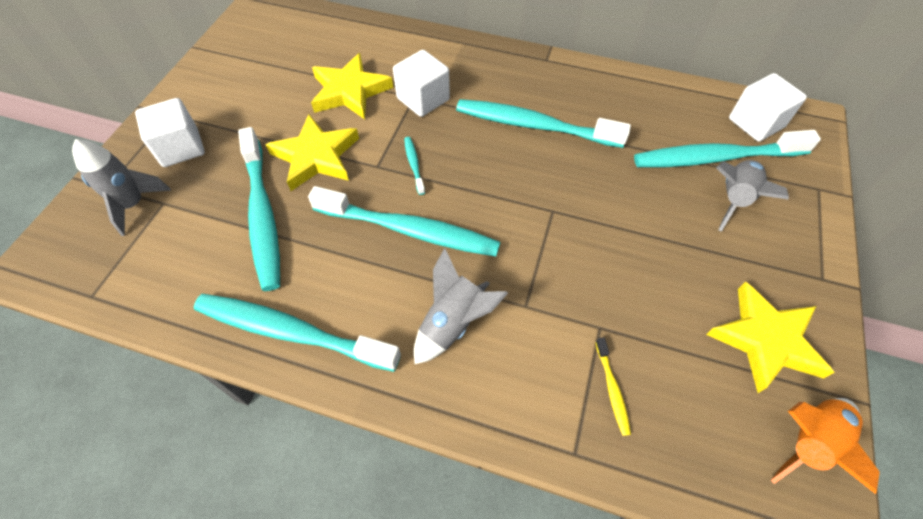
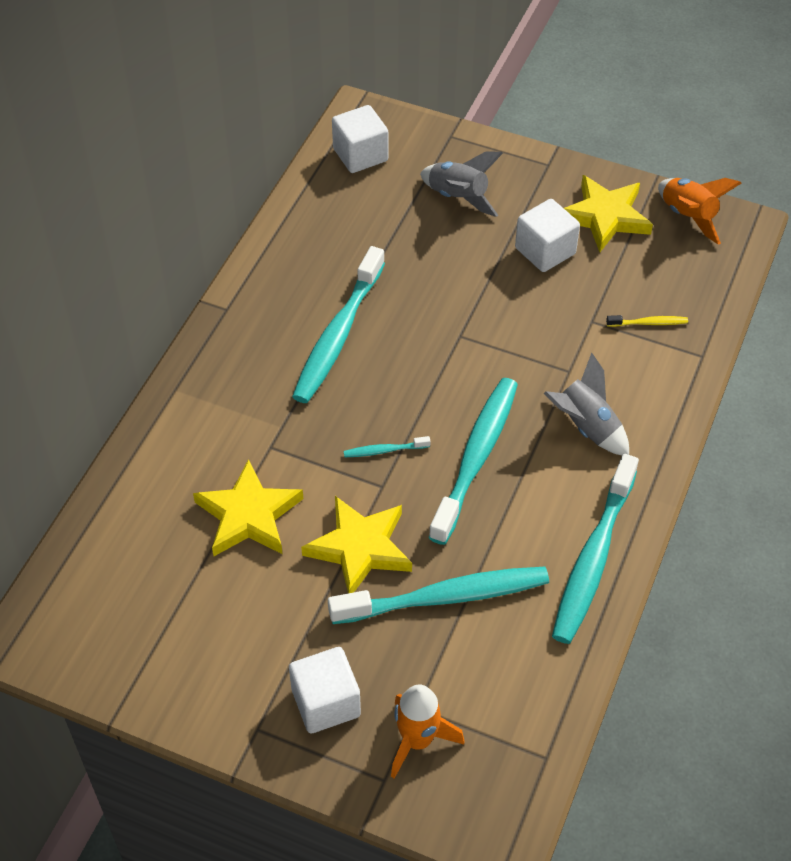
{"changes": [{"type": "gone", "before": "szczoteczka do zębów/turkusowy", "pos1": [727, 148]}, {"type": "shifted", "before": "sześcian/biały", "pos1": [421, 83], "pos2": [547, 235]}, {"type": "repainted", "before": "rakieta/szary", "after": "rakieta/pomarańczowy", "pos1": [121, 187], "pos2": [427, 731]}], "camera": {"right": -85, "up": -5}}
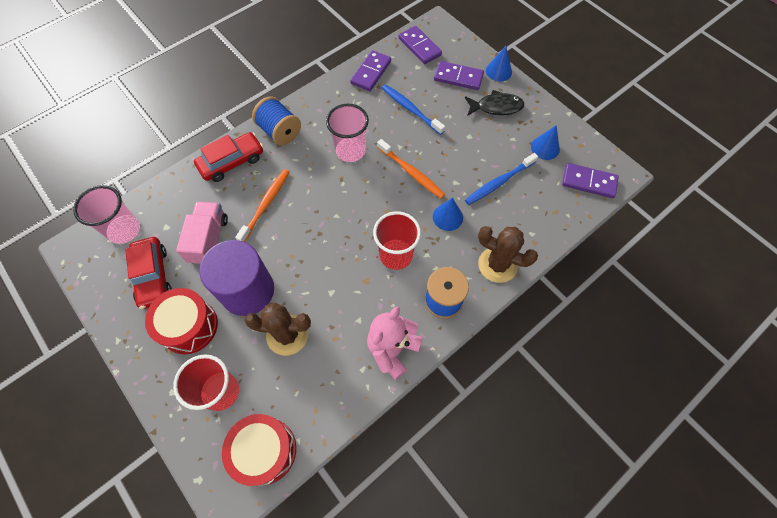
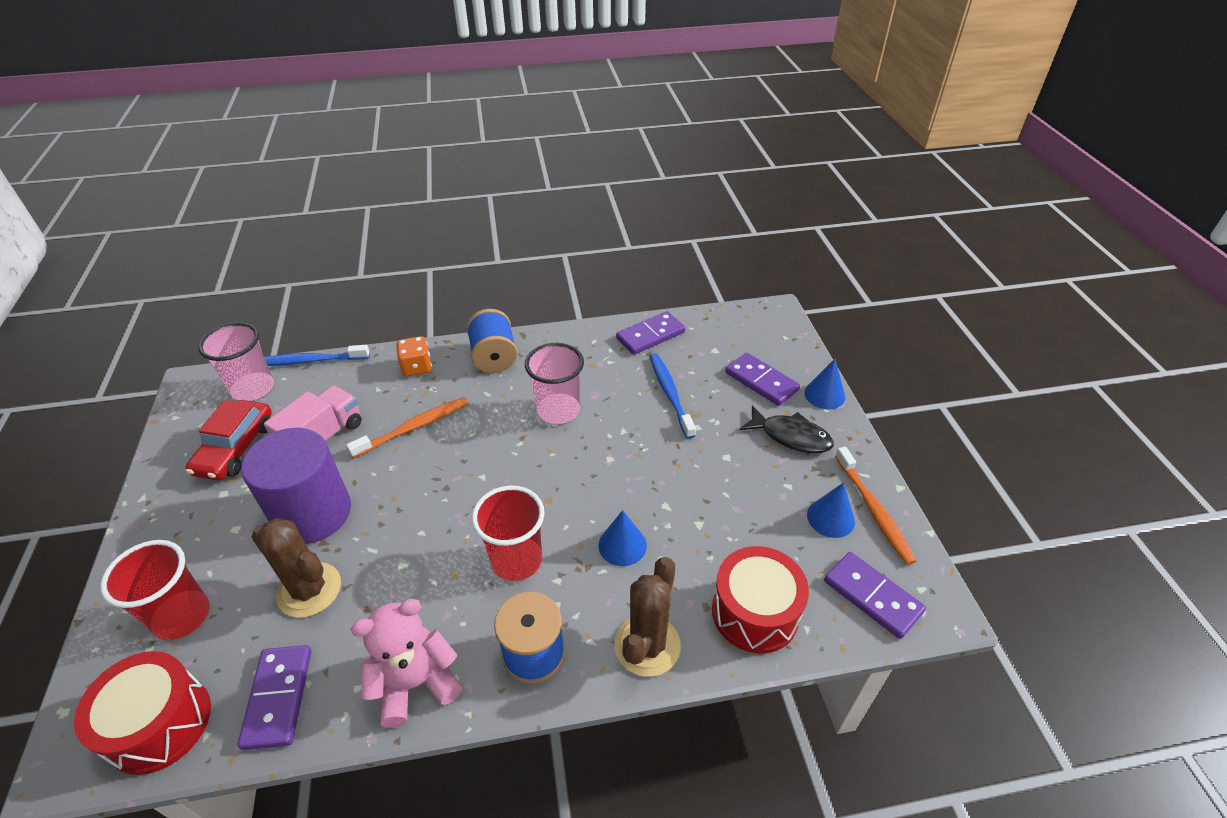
{"changes": [{"type": "shifted", "before": "bęben/czerwony", "pos1": [181, 321], "pos2": [760, 599]}, {"type": "shifted", "before": "szczoteczka do zębów/pomarańczowy", "pos1": [411, 169], "pos2": [875, 506]}, {"type": "shifted", "before": "kostka domina/fioletowy", "pos1": [420, 45], "pos2": [274, 697]}, {"type": "shifted", "before": "szczoteczka do zębów/niebieski", "pos1": [501, 179], "pos2": [317, 355]}, {"type": "swapped", "before": "samochód/czerwony", "after": "kostka do gry/pomarańczowy", "pos1": [228, 157], "pos2": [414, 356]}, {"type": "rotated", "before": "kaktus/brązowy", "pos1": [508, 254], "pos2": [647, 617], "turn": 60}], "camera": {"right": 30, "up": -20}}
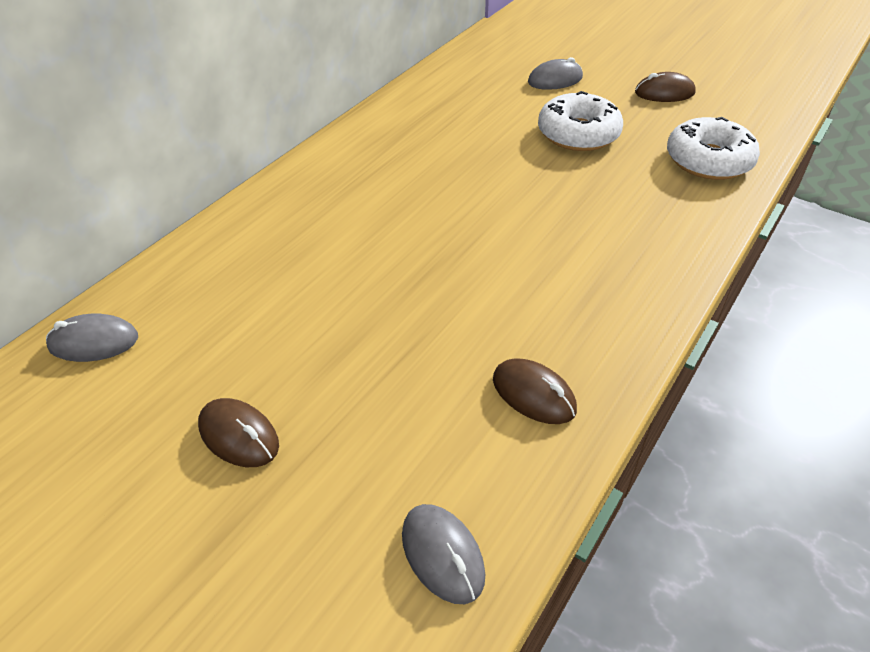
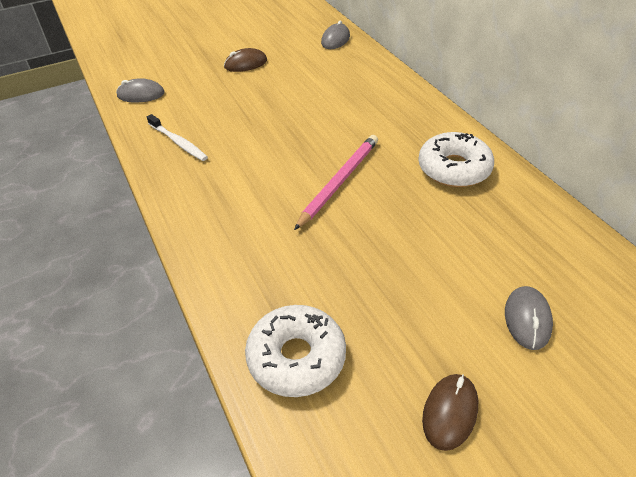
{"changes": [{"type": "new", "after": "ołówek/różowy", "pos2": [336, 182]}, {"type": "shifted", "before": "donut/biały", "pos1": [580, 121], "pos2": [456, 159]}, {"type": "swapped", "before": "myszka/brązowy", "after": "szczoteczka do zębów/biały", "pos1": [535, 391], "pos2": [177, 137]}], "camera": {"right": 120, "up": 0}}
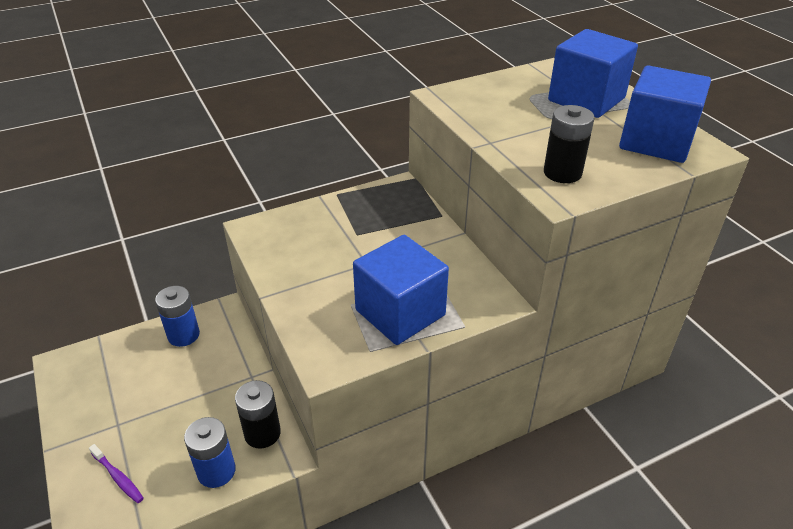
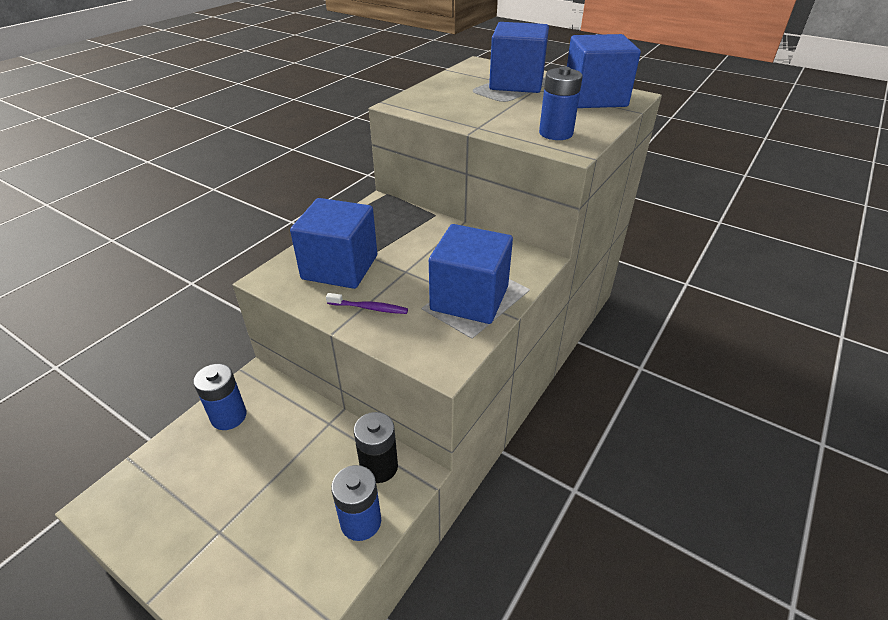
{"changes": [{"type": "new", "after": "sześcian/niebieski", "pos2": [333, 243]}, {"type": "shifted", "before": "szczoteczka do zębów/fioletowy", "pos1": [116, 473], "pos2": [367, 303]}, {"type": "repainted", "before": "bateria/czarny", "after": "bateria/niebieski", "pos1": [569, 144], "pos2": [561, 103]}], "camera": {"right": -30, "up": 0}}
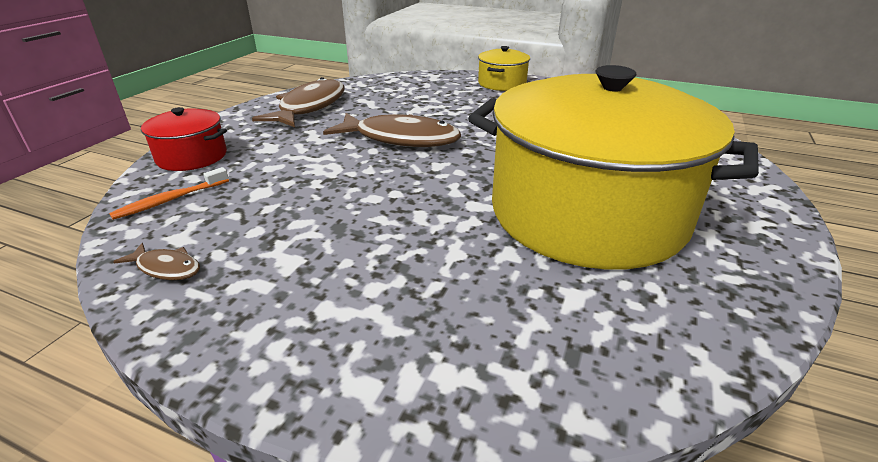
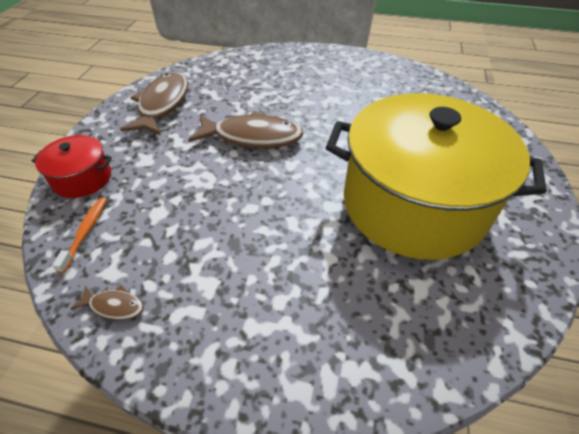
{"changes": [{"type": "gone", "before": "garnek/żółty", "pos1": [504, 68]}, {"type": "rotated", "before": "szczoteczka do zębów/pomarańczowy", "pos1": [169, 193], "pos2": [79, 235], "turn": 150}], "camera": {"right": -10, "up": 15}}
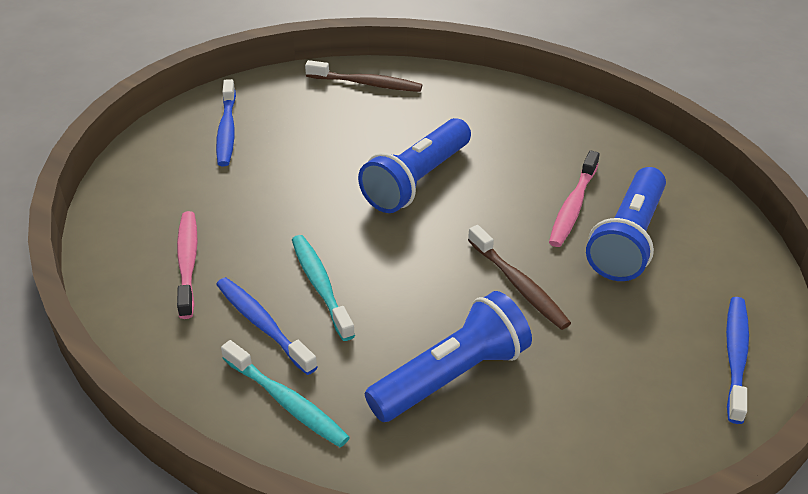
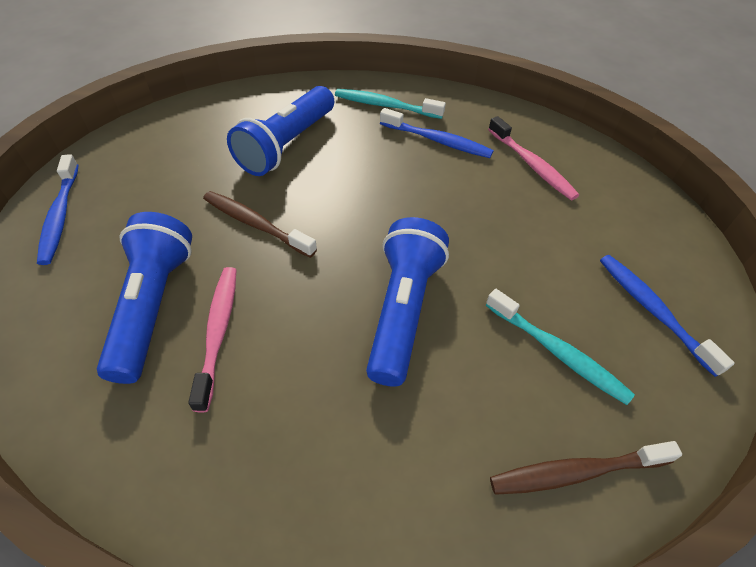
{"changes": [{"type": "shifted", "before": "szczoteczka do zębów/turkusowy", "pos1": [323, 288], "pos2": [560, 347]}], "camera": {"right": 155, "up": 10}}
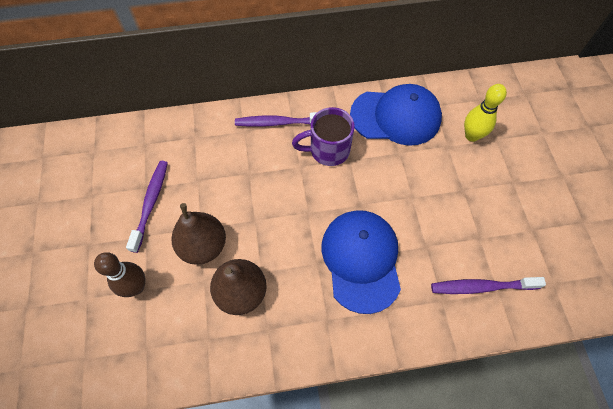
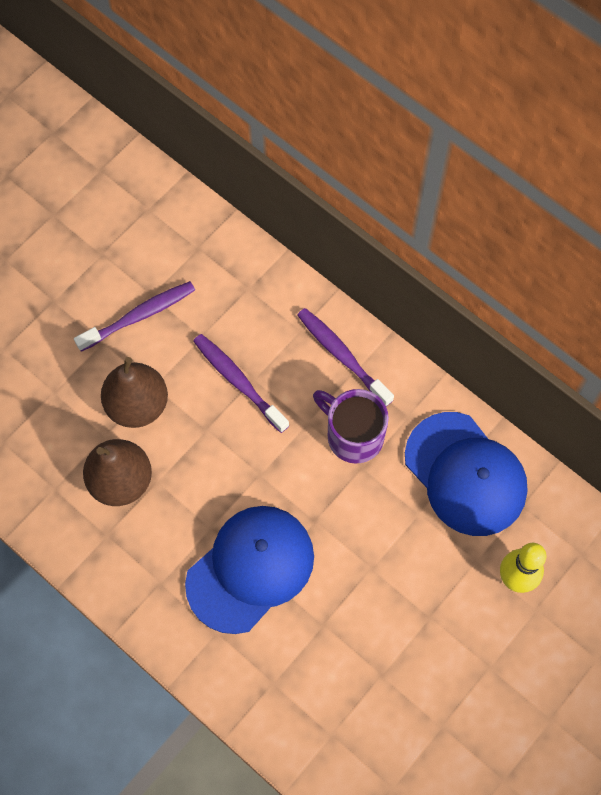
{"changes": [{"type": "gone", "before": "kręgiel/brązowy", "pos1": [119, 274]}, {"type": "shifted", "before": "szczoteczka do zębów/fioletowy", "pos1": [488, 285], "pos2": [241, 383]}], "camera": {"right": 50, "up": 5}}
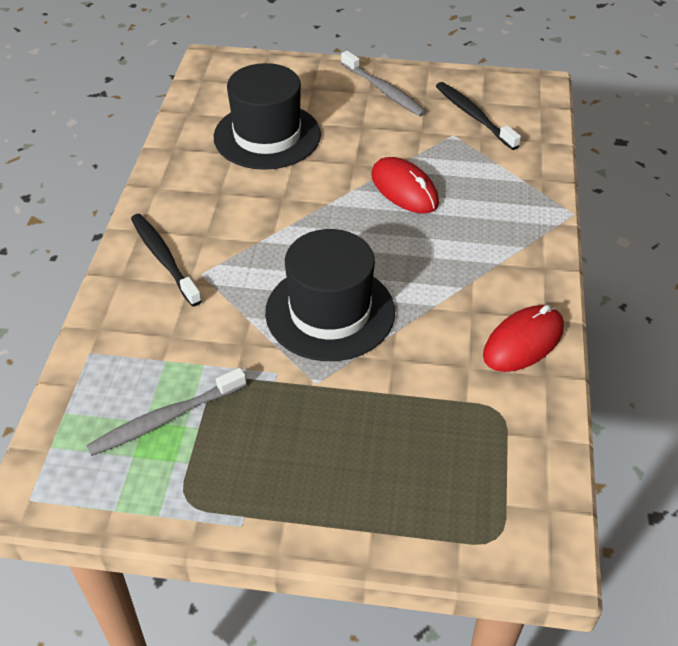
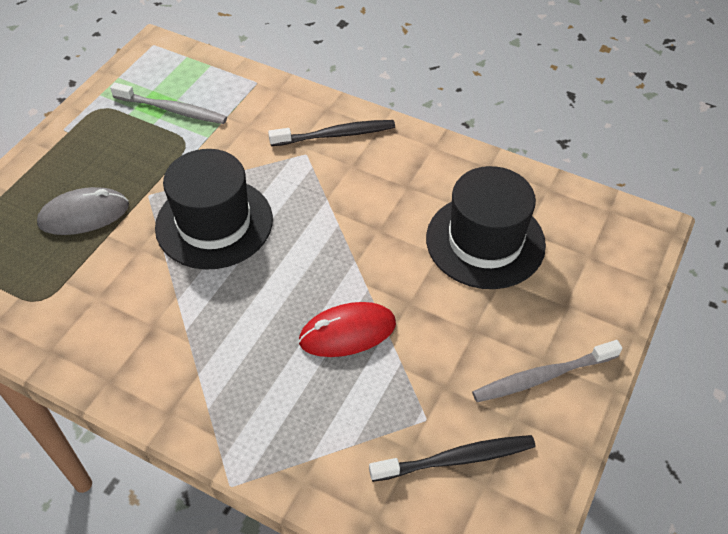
{"changes": [{"type": "gone", "before": "myszka/czerwony", "pos1": [523, 338]}, {"type": "new", "after": "myszka/szary", "pos2": [83, 211]}, {"type": "rotated", "before": "szczoteczka do zębów/szary", "pos1": [166, 412], "pos2": [168, 103], "turn": 120}], "camera": {"right": 110, "up": 5}}
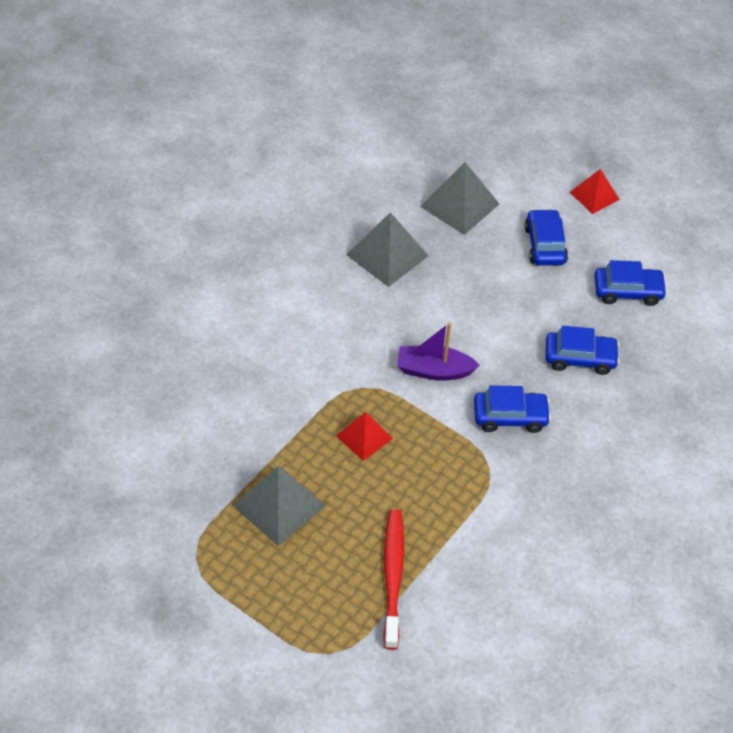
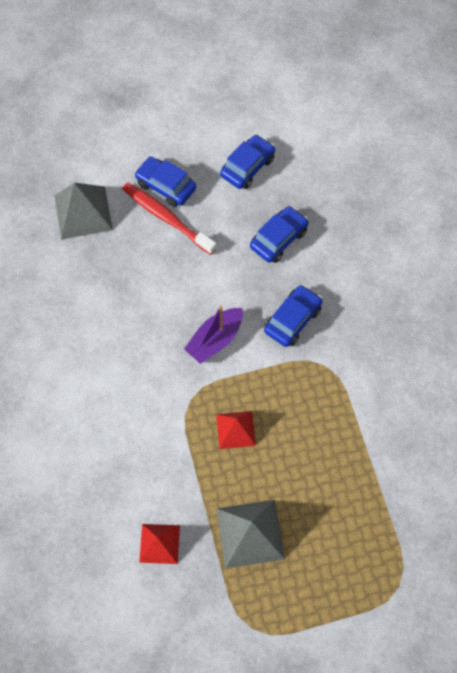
{"changes": [{"type": "gone", "before": "piramida/szary", "pos1": [388, 249]}, {"type": "shifted", "before": "szczoteczka do zębów/czerwony", "pos1": [393, 579], "pos2": [169, 219]}, {"type": "shifted", "before": "piramida/czerwony", "pos1": [595, 191], "pos2": [159, 544]}], "camera": {"right": -50, "up": 15}}
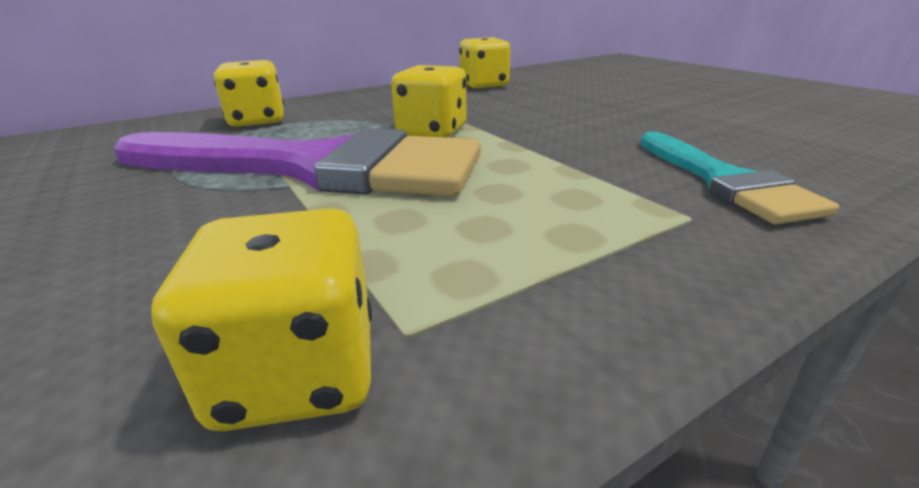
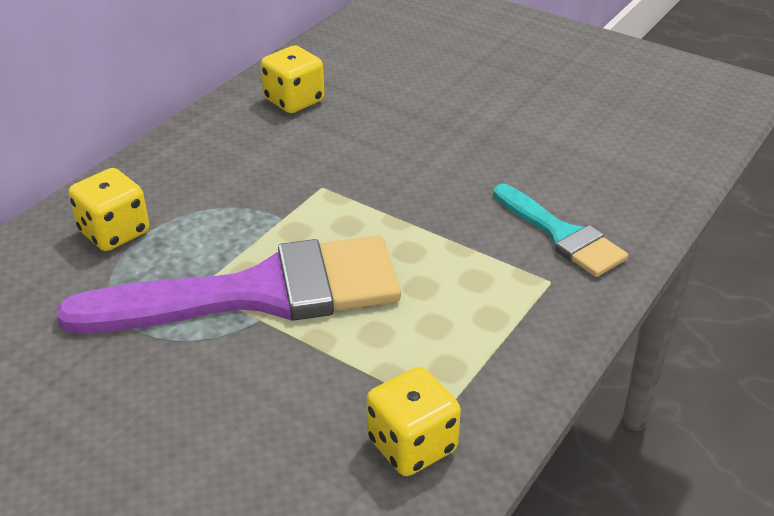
{"changes": [{"type": "gone", "before": "kostka do gry/żółty", "pos1": [429, 101]}], "camera": {"right": -25, "up": 10}}
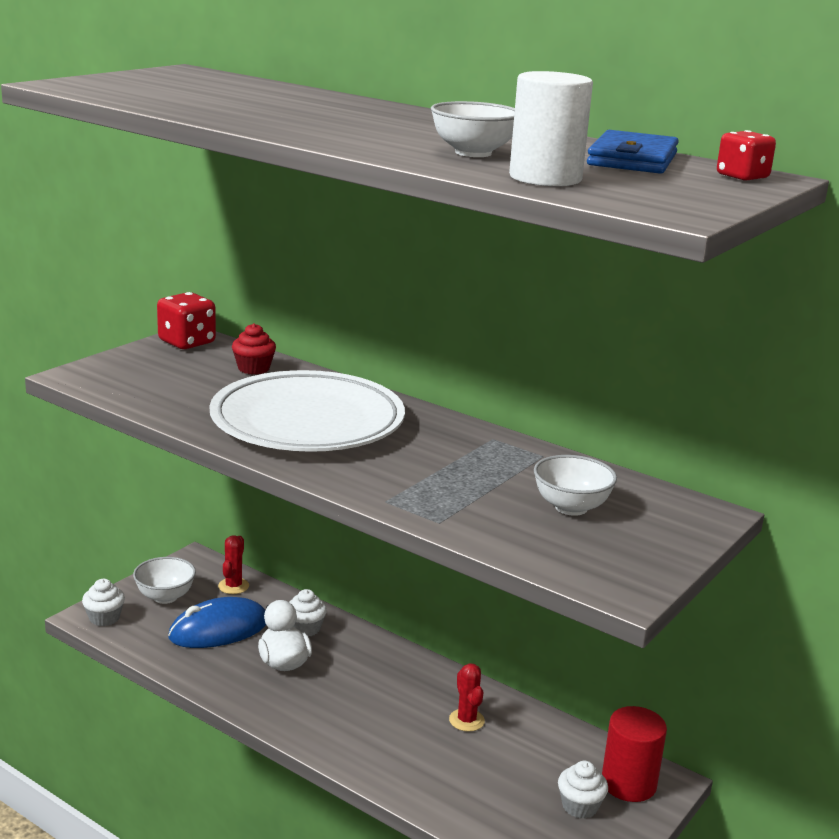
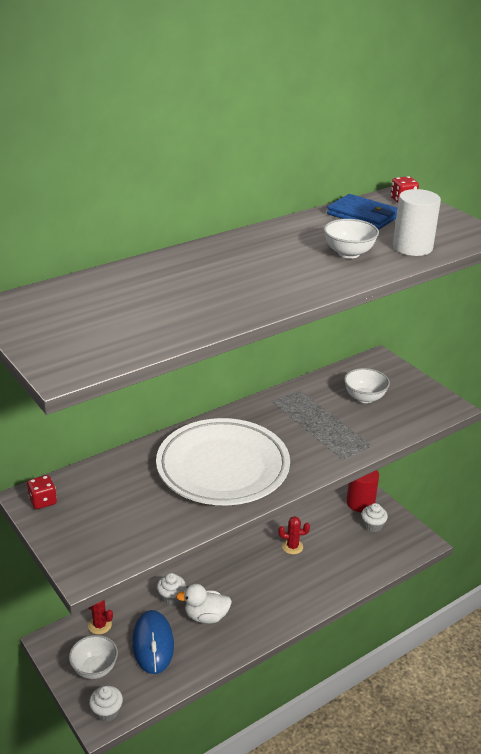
{"changes": [{"type": "gone", "before": "muffinka/czerwony", "pos1": [254, 349]}, {"type": "scaled", "before": "kostka do gry/czerwony", "pos1": [186, 320], "pos2": [42, 492], "scale": 0.64}], "camera": {"right": -70, "up": 10}}
